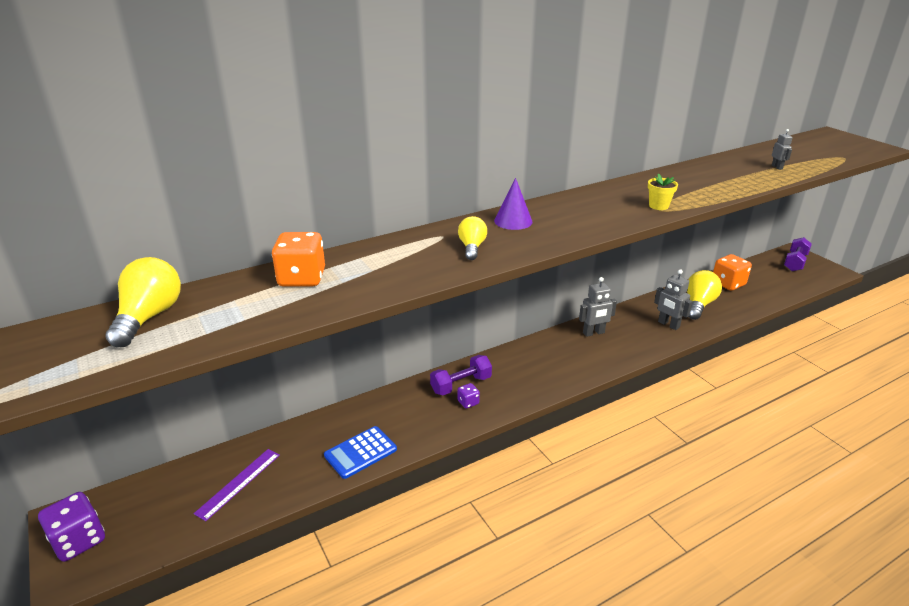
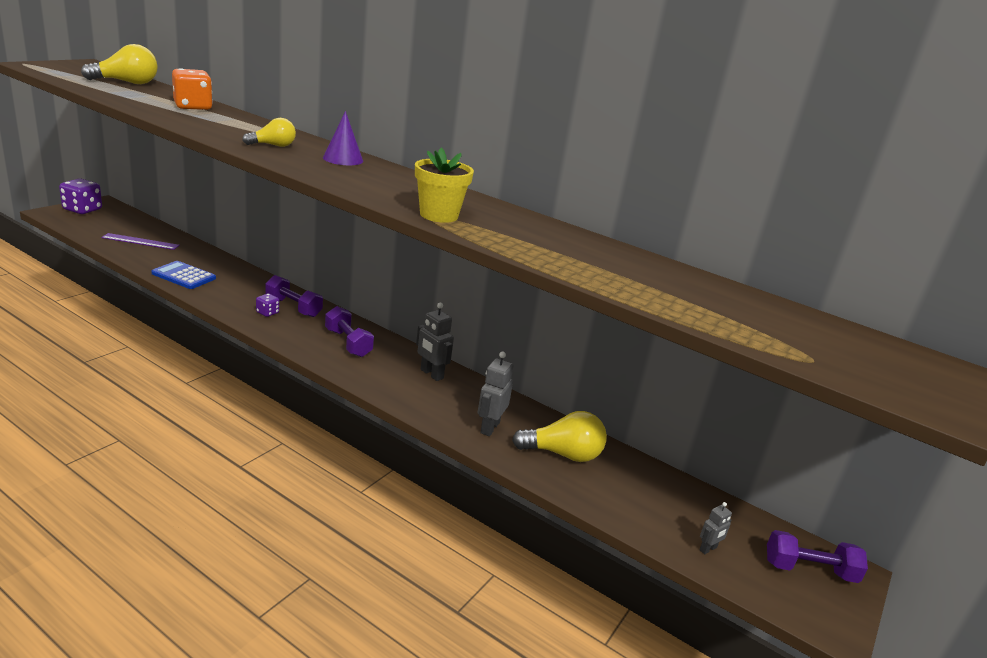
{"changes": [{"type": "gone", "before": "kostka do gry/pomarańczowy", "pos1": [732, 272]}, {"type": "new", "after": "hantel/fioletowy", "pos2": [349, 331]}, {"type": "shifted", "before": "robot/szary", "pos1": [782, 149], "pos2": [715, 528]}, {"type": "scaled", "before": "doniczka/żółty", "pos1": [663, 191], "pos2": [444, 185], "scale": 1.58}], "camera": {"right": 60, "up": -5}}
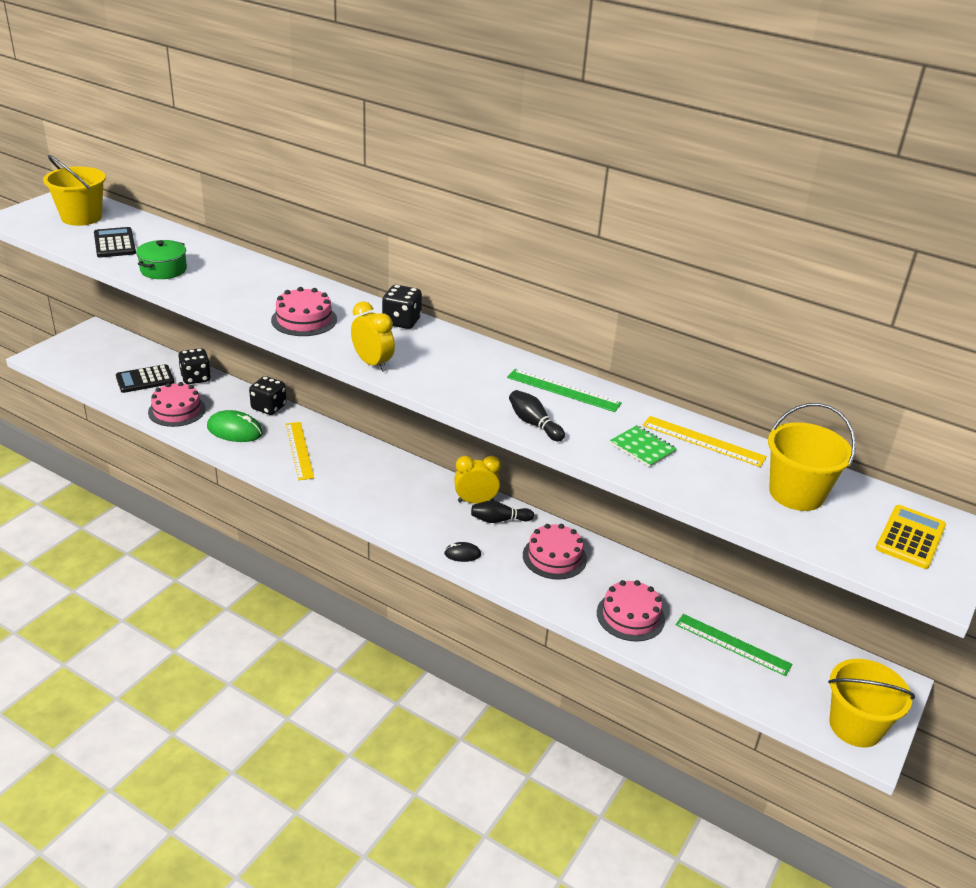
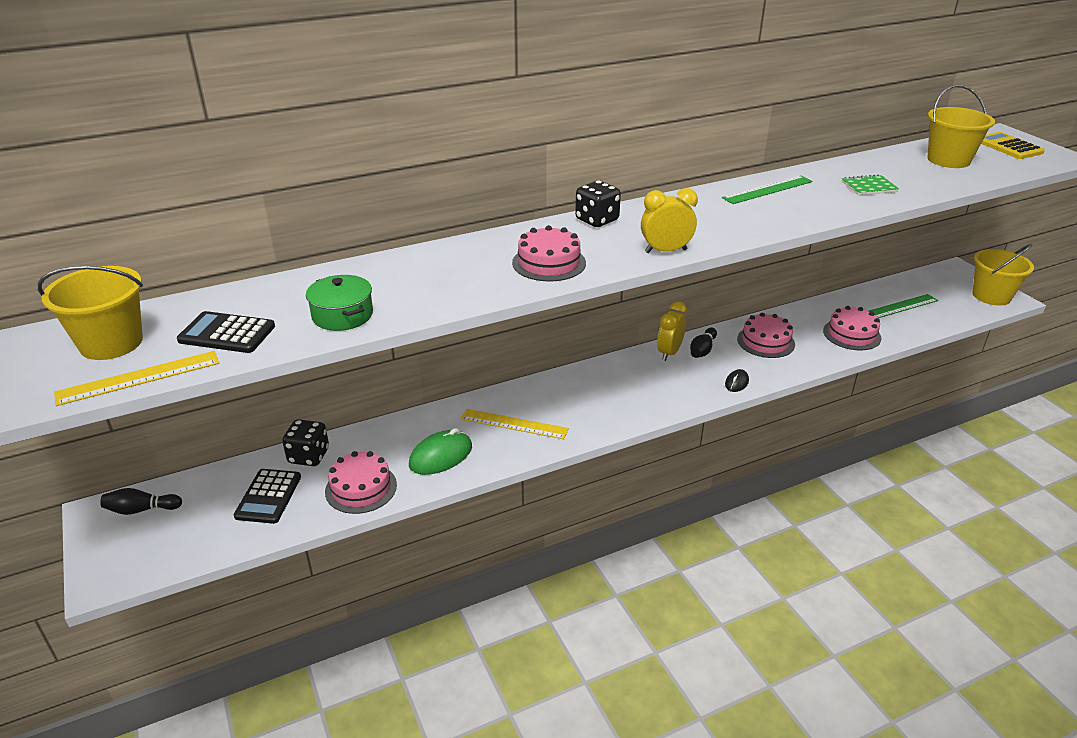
{"changes": [{"type": "gone", "before": "kostka do gry/czarny", "pos1": [268, 395]}, {"type": "shifted", "before": "kręgiel/czarny", "pos1": [537, 415], "pos2": [141, 501]}, {"type": "shifted", "before": "linijka/żółty", "pos1": [704, 441], "pos2": [136, 378]}], "camera": {"right": -55, "up": 0}}
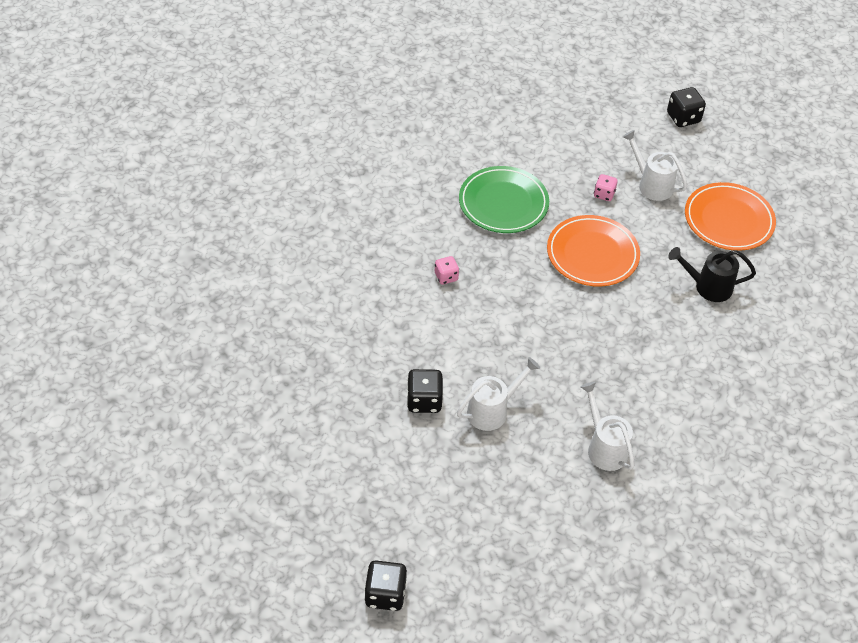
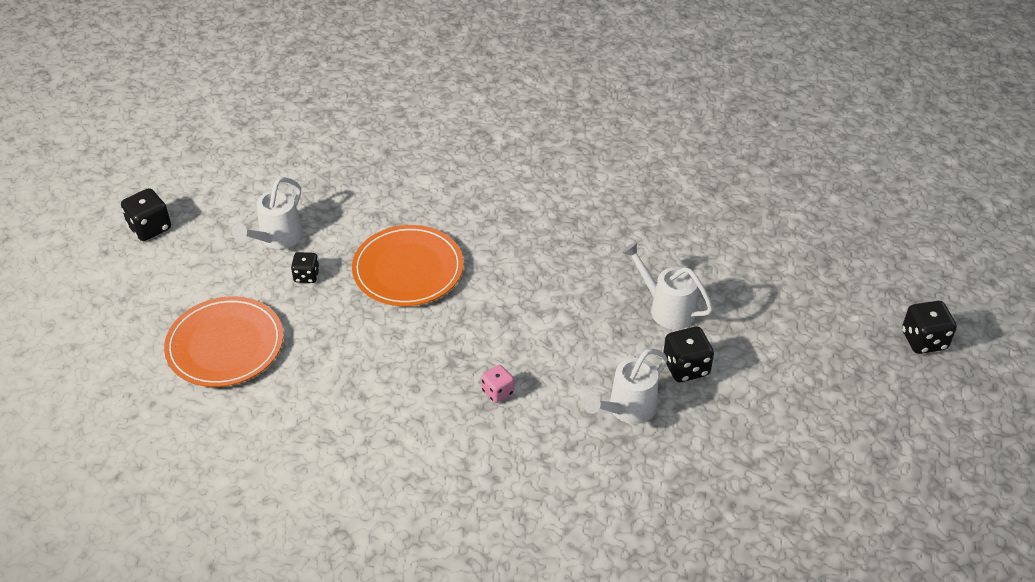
{"changes": [{"type": "gone", "before": "talerz/zielony", "pos1": [504, 199]}, {"type": "gone", "before": "konewka/czarny", "pos1": [712, 274]}, {"type": "shifted", "before": "konewka/biały", "pos1": [607, 426], "pos2": [625, 386]}, {"type": "shifted", "before": "talerz/pomarańczowy", "pos1": [730, 216], "pos2": [223, 341]}, {"type": "repainted", "before": "kostka do gry/różowy", "after": "kostka do gry/czarny", "pos1": [606, 187], "pos2": [305, 267]}], "camera": {"right": -105, "up": -5}}
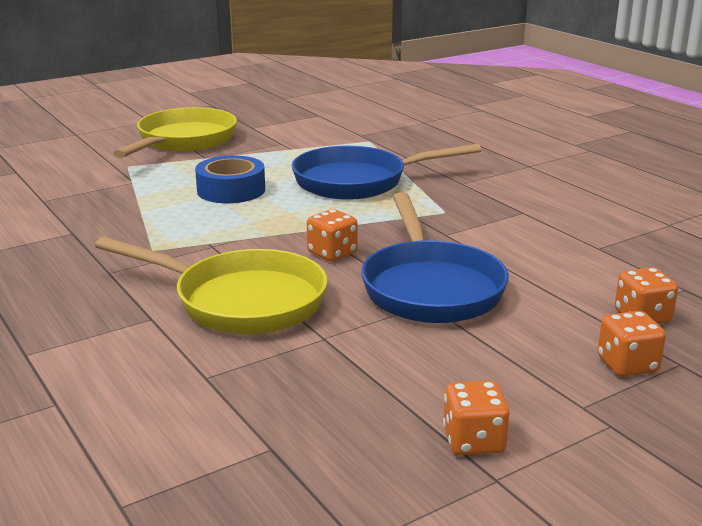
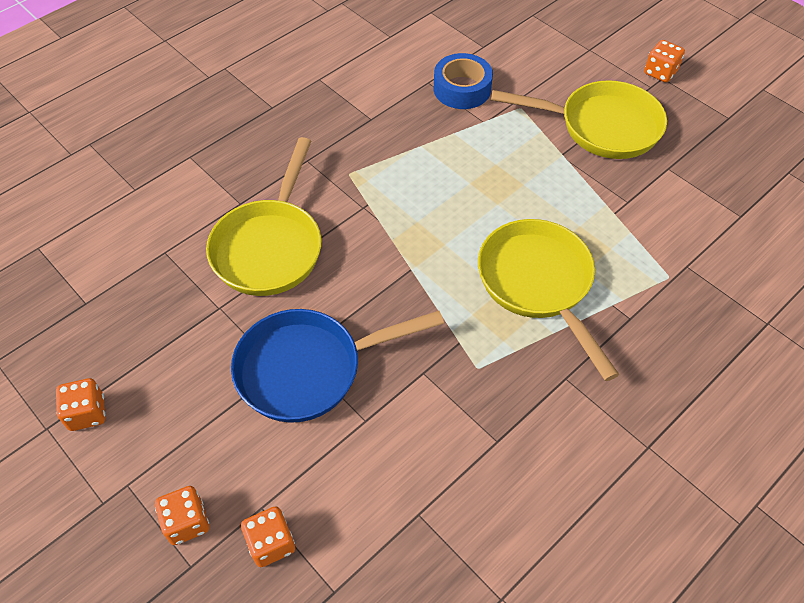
{"changes": [{"type": "shifted", "before": "taśma klejąca/niebieski", "pos1": [230, 179], "pos2": [463, 81]}, {"type": "shifted", "before": "kostka do gry/pomarańczowy", "pos1": [332, 235], "pos2": [664, 61]}, {"type": "repainted", "before": "patelnia/niebieski", "after": "patelnia/żółty", "pos1": [386, 172], "pos2": [549, 300]}], "camera": {"right": 80, "up": 30}}
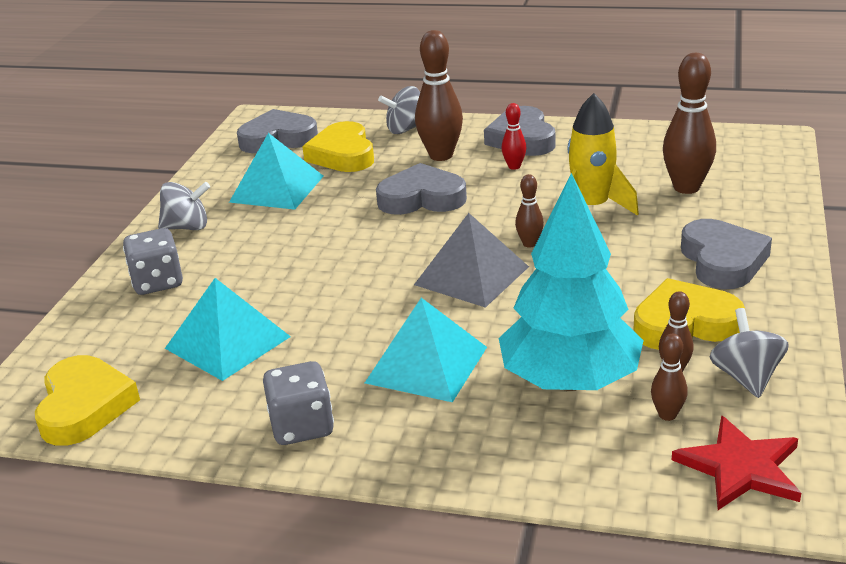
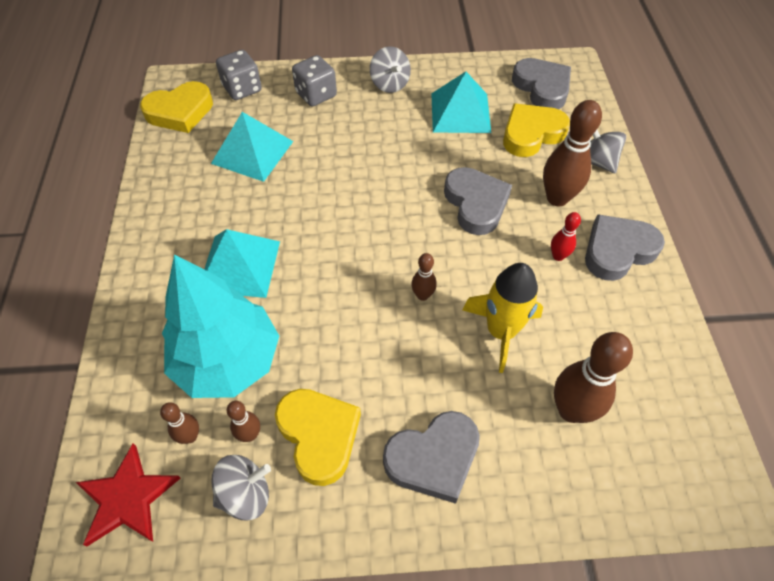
{"changes": [{"type": "gone", "before": "piramida/szary", "pos1": [471, 260]}, {"type": "shifted", "before": "kostka do gry/szary", "pos1": [298, 403], "pos2": [239, 75]}], "camera": {"right": 70, "up": 25}}
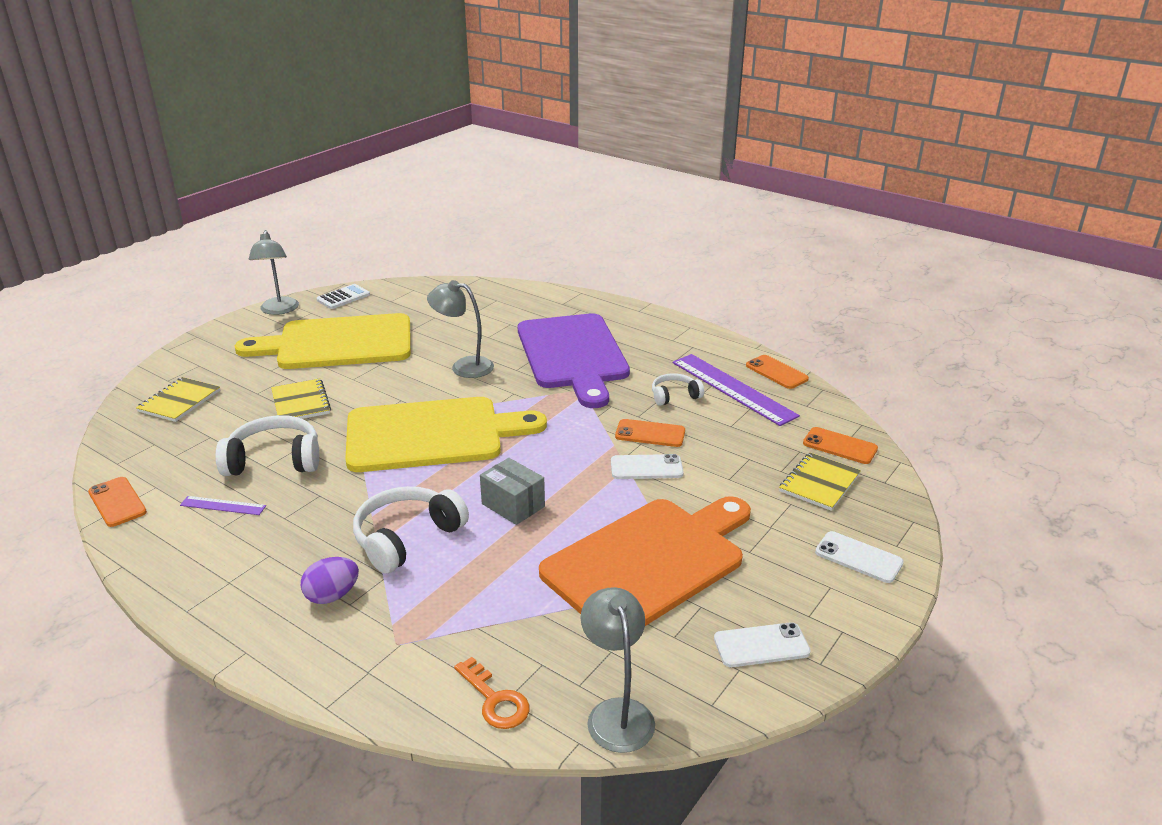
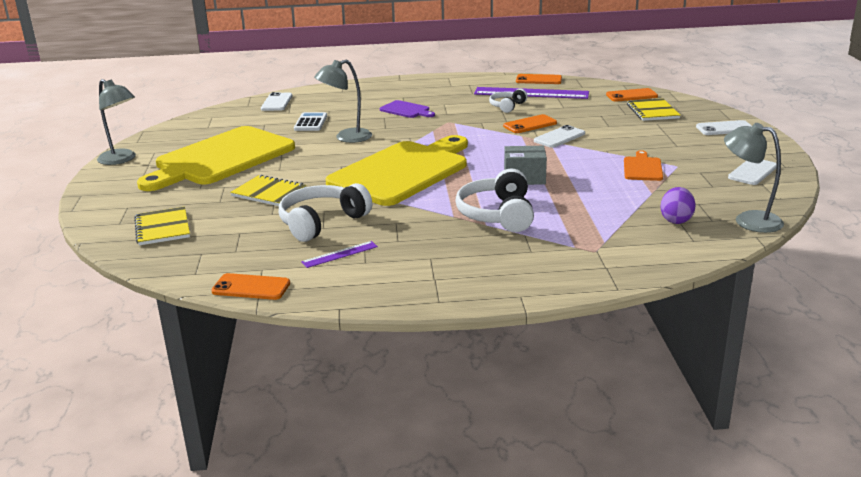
{"changes": [{"type": "gone", "before": "klucz/pomarańczowy", "pos1": [492, 693]}, {"type": "new", "after": "telefon/biały", "pos2": [277, 101]}, {"type": "shifted", "before": "jajko/fioletowy", "pos1": [330, 580], "pos2": [678, 205]}, {"type": "shifted", "before": "kalkulator/biały", "pos1": [343, 296], "pos2": [310, 121]}, {"type": "scaled", "before": "deska do krojenia/fioletowy", "pos1": [574, 360], "pos2": [407, 109], "scale": 0.41}, {"type": "scaled", "before": "deska do krojenia/pomarańczowy", "pos1": [645, 561], "pos2": [643, 165], "scale": 0.41}], "camera": {"right": -40, "up": -5}}
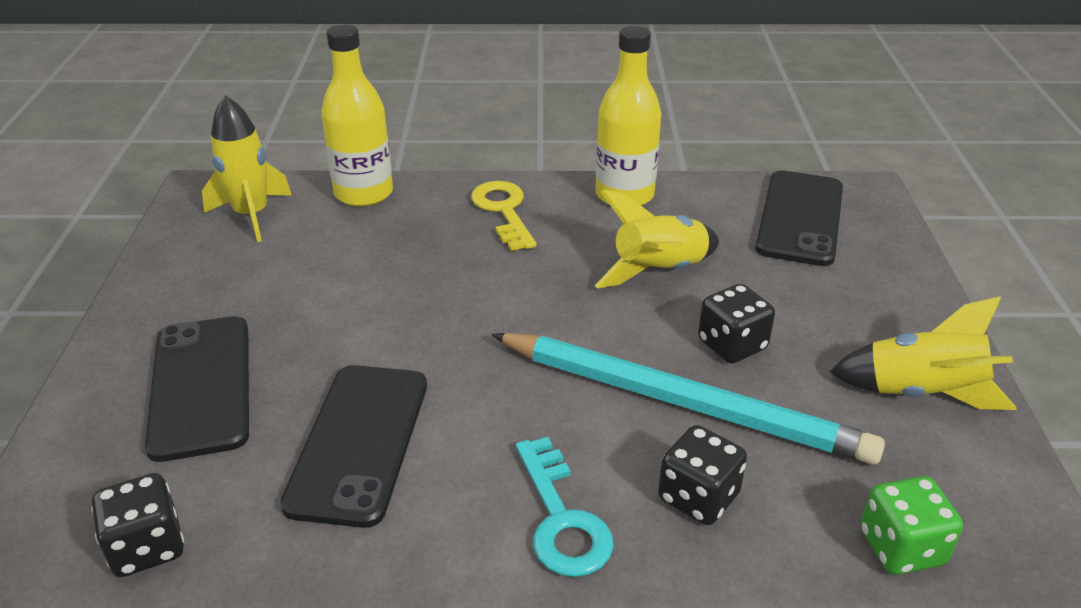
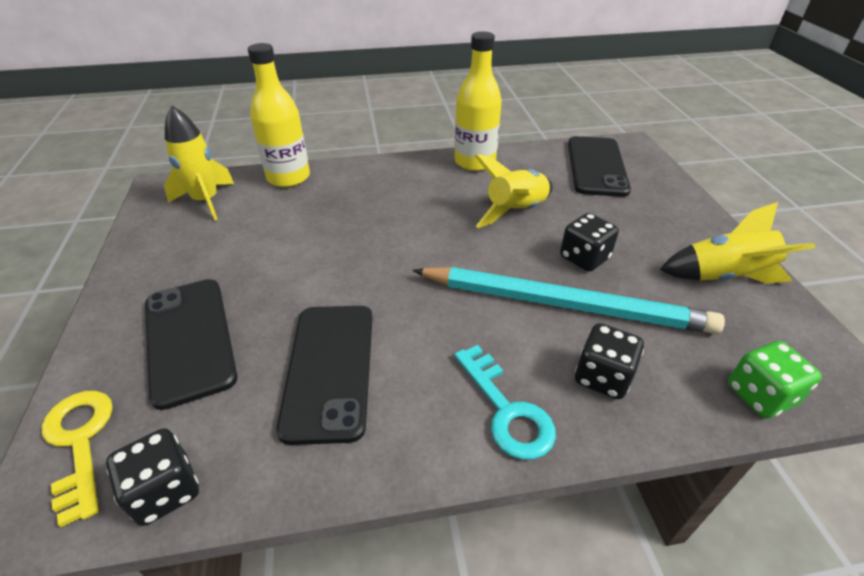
{"changes": [{"type": "shifted", "before": "klucz/żółty", "pos1": [504, 216], "pos2": [77, 459]}], "camera": {"right": -10, "up": 5}}
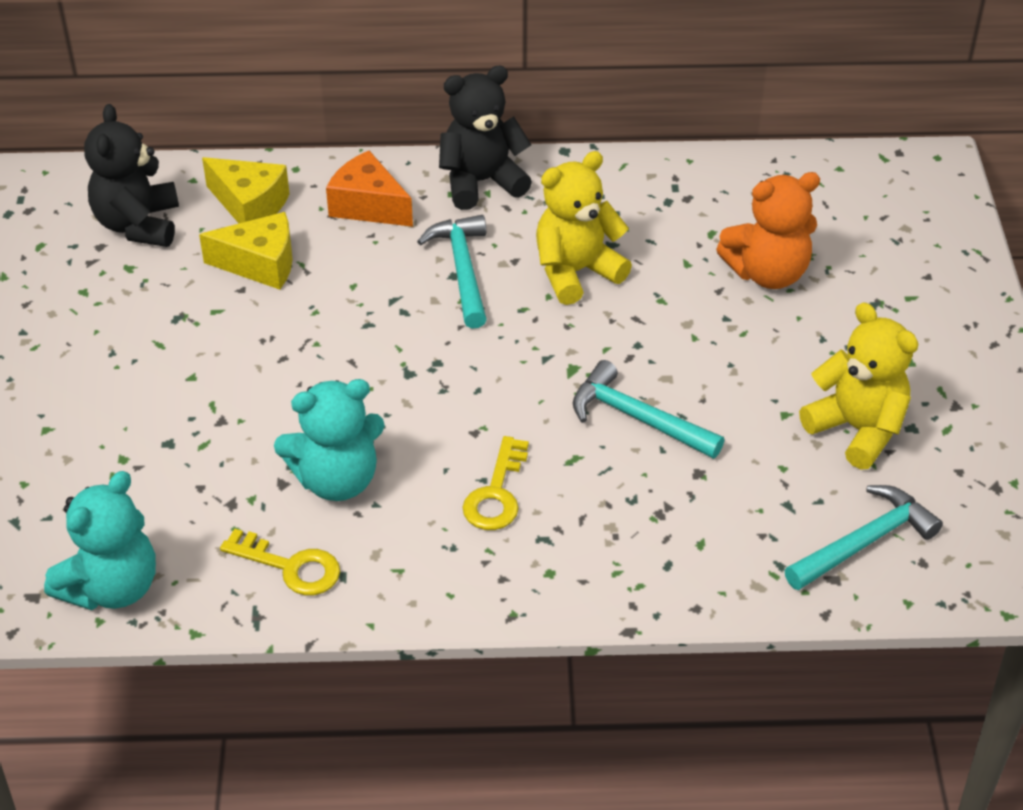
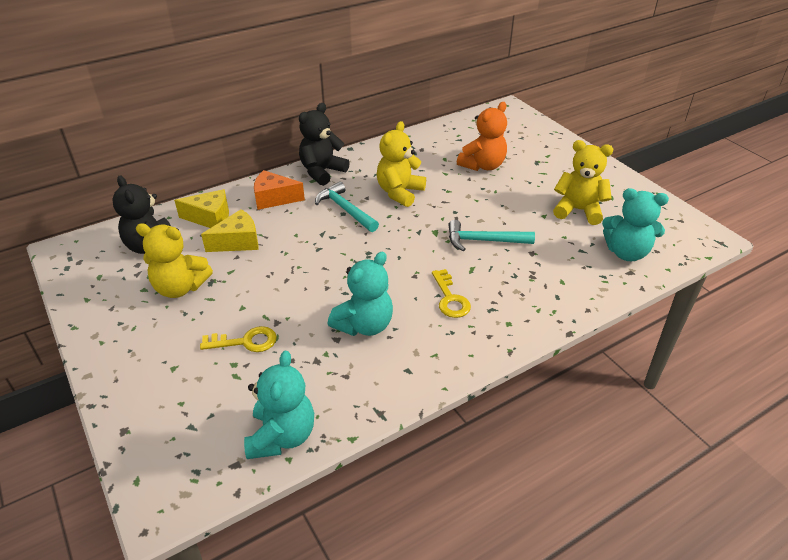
{"changes": [{"type": "new", "after": "miś/żółty", "pos2": [174, 260]}, {"type": "shifted", "before": "klucz/żółty", "pos1": [280, 562], "pos2": [238, 339]}, {"type": "swapped", "before": "młotek/turkusowy", "after": "miś/turkusowy", "pos1": [863, 537], "pos2": [635, 225]}], "camera": {"right": -30, "up": -5}}
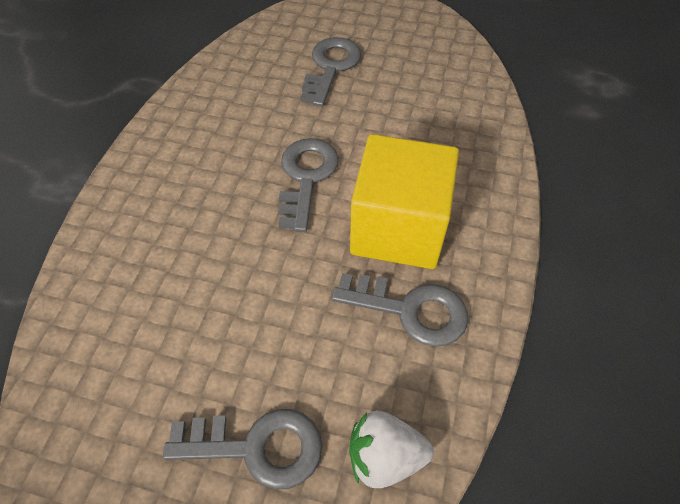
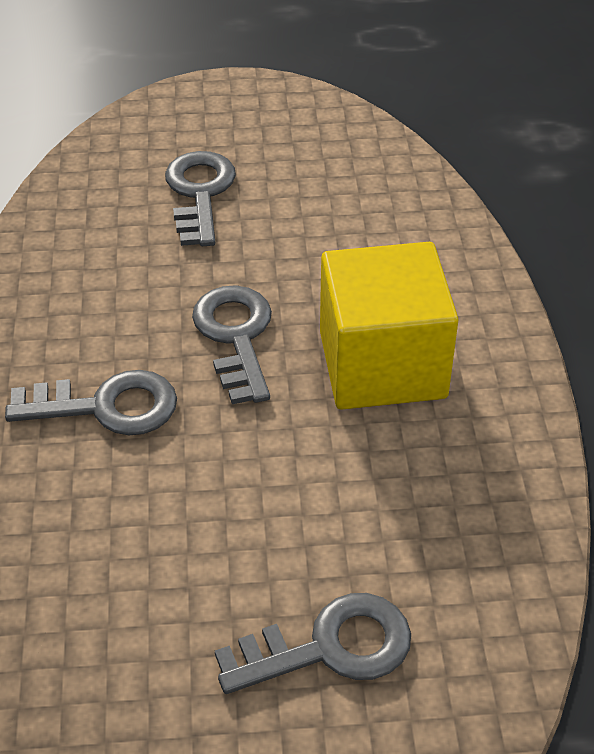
{"changes": [{"type": "gone", "before": "truskawka/biały", "pos1": [391, 449]}, {"type": "shifted", "before": "klucz/szary", "pos1": [400, 310], "pos2": [91, 402]}], "camera": {"right": -20, "up": -10}}
